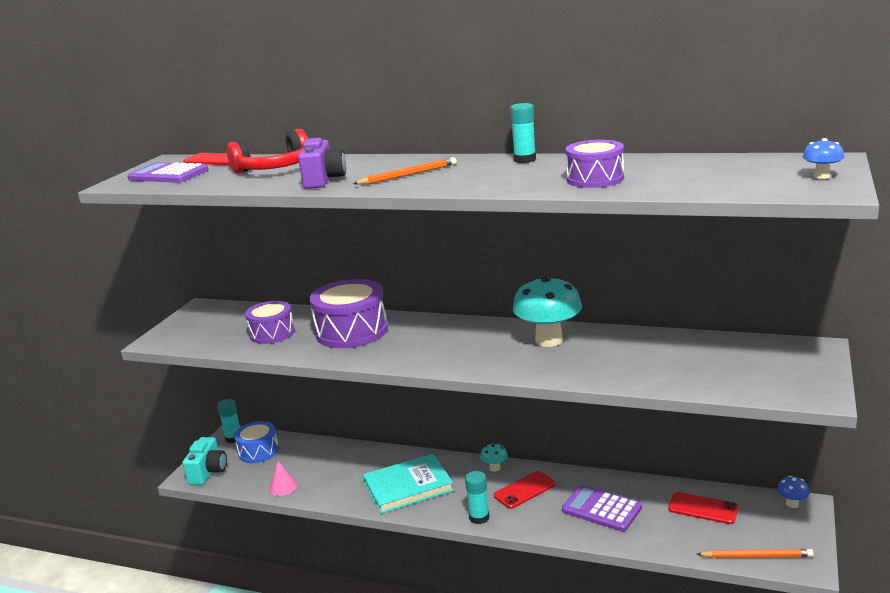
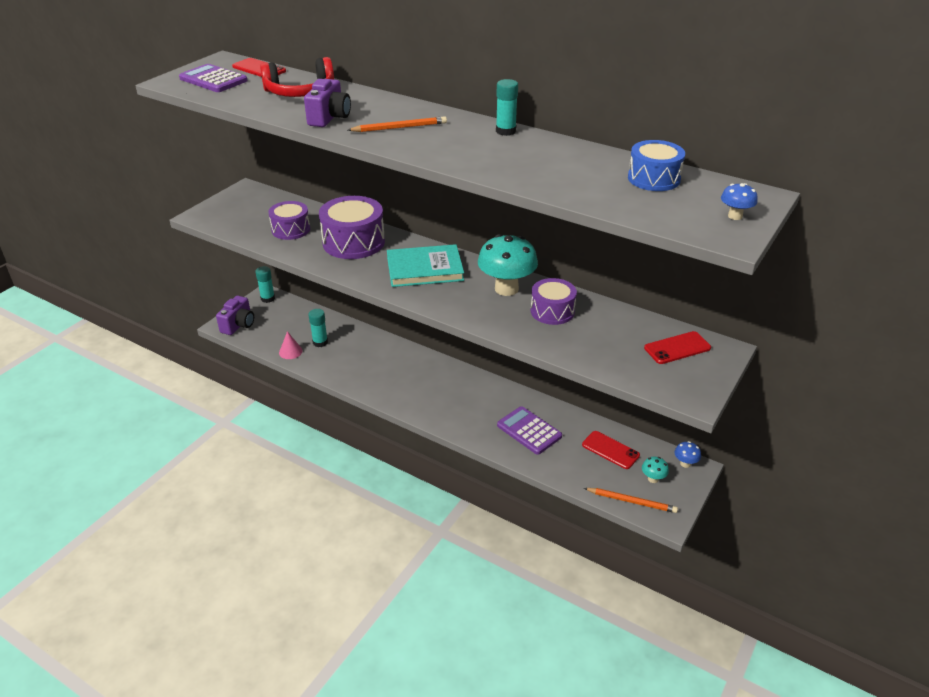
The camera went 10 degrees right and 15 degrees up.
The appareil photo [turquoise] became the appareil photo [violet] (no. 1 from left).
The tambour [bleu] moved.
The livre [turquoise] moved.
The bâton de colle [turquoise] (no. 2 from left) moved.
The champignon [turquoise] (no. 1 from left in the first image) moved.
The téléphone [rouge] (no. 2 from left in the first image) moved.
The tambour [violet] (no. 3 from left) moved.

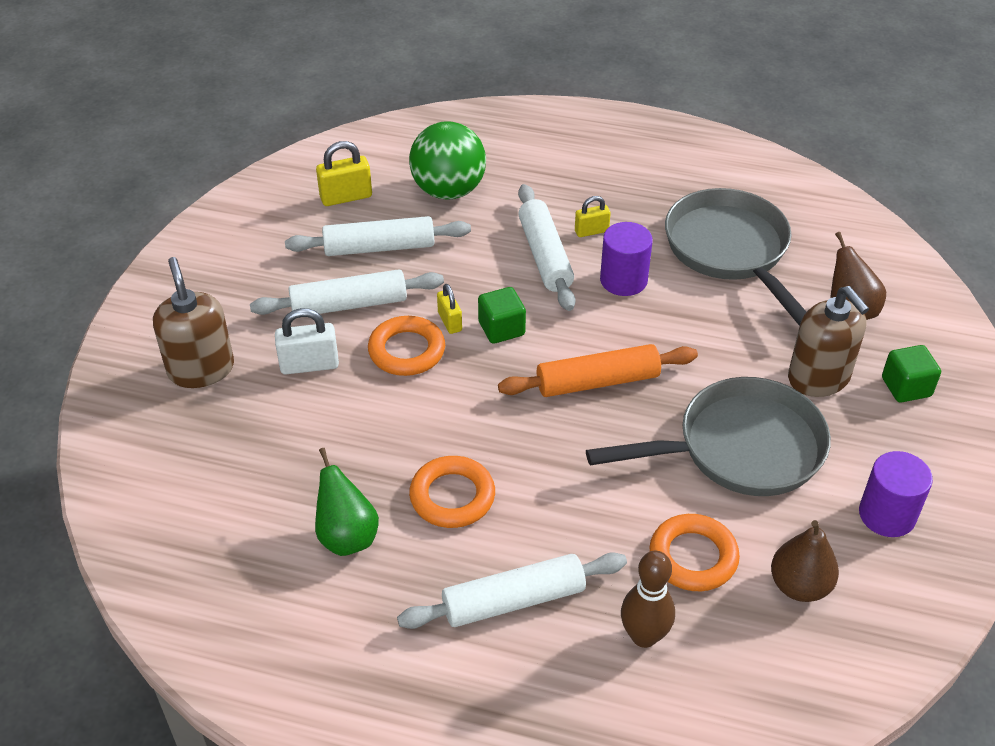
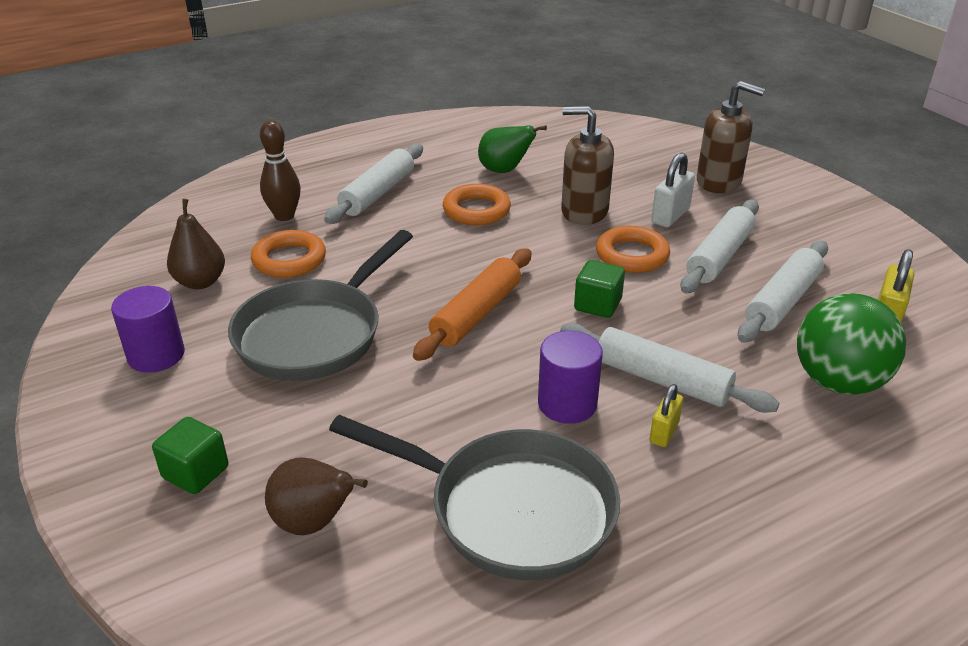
The camera went 135 degrees right and 10 degrees down.
The cadenas [jaune] (no. 2 from left) disappeared.
The distributeur de savon [marron] (no. 2 from left in the first image) moved.

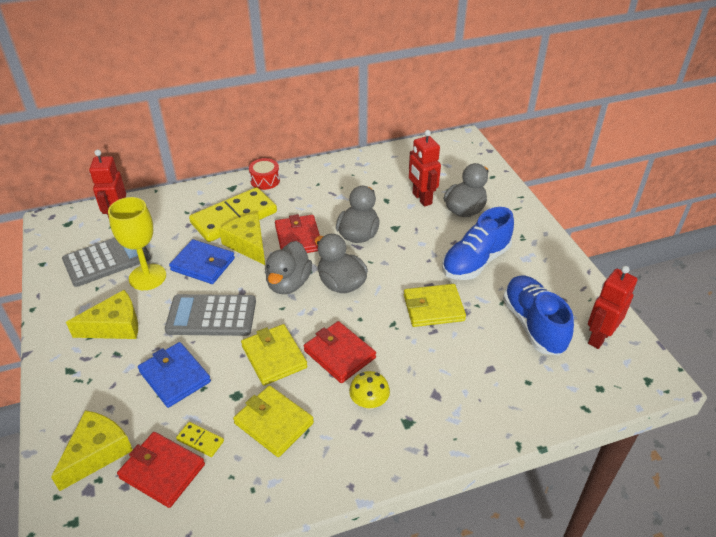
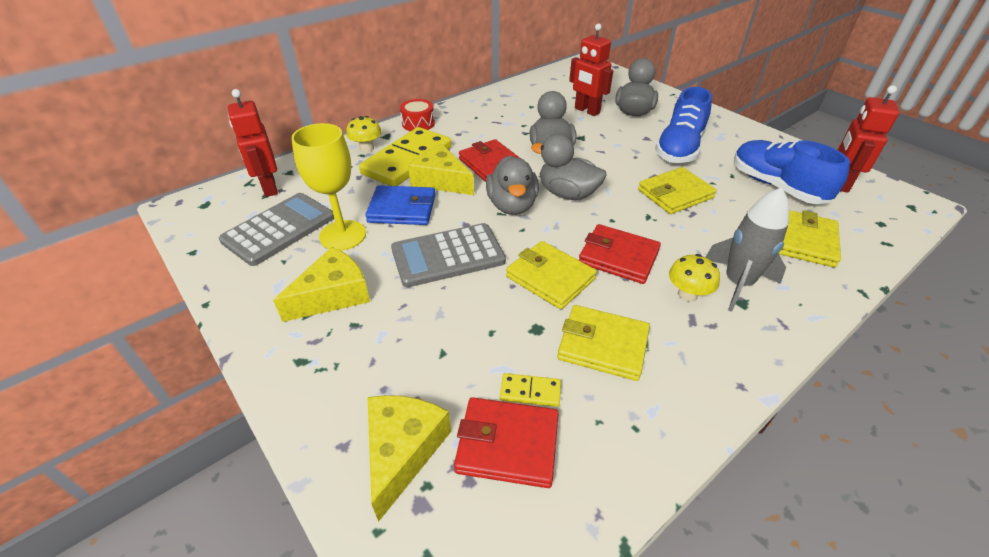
The camera went 20 degrees left and 0 degrees up.
The portefeuille [bleu] (no. 1 from left) disappeared.
The champignon [jaune] (no. 1 from left) appeared.
The fusée [gris] appeared.
The portefeuille [jaune] (no. 4 from left) appeared.

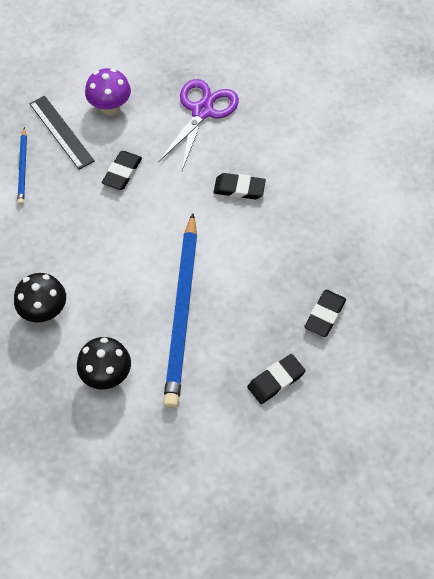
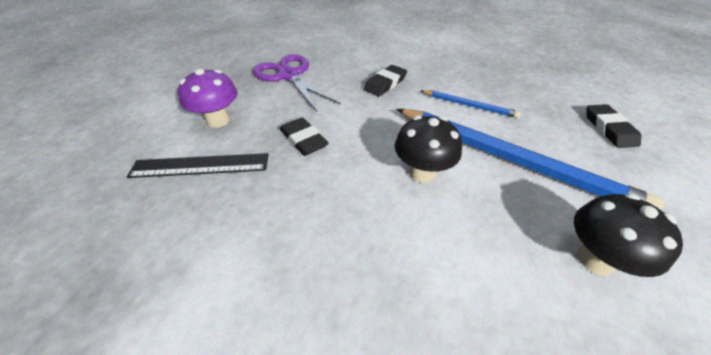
The camera went 60 degrees left and 15 degrees down.
The champignon [noir] (no. 1 from left) moved.
The crayon [bleu] (no. 1 from left) moved.
The gomme [noir] (no. 4 from left) disappeared.

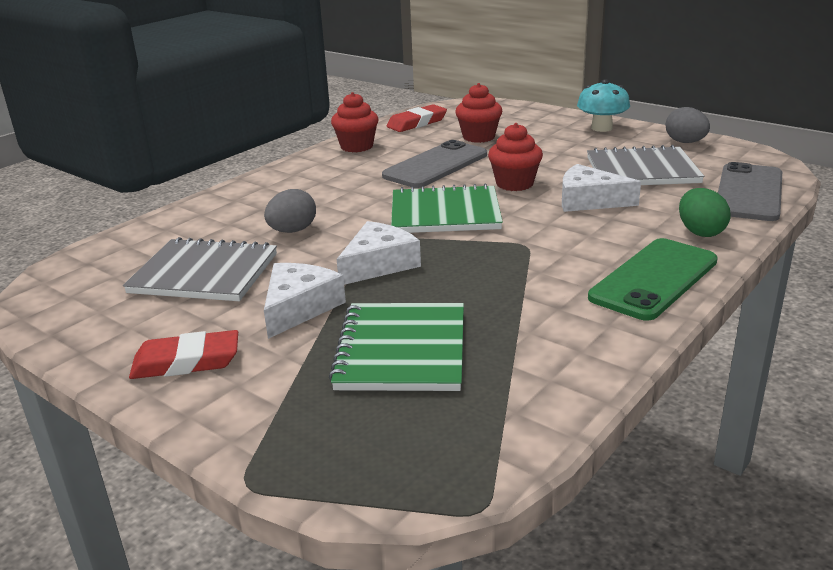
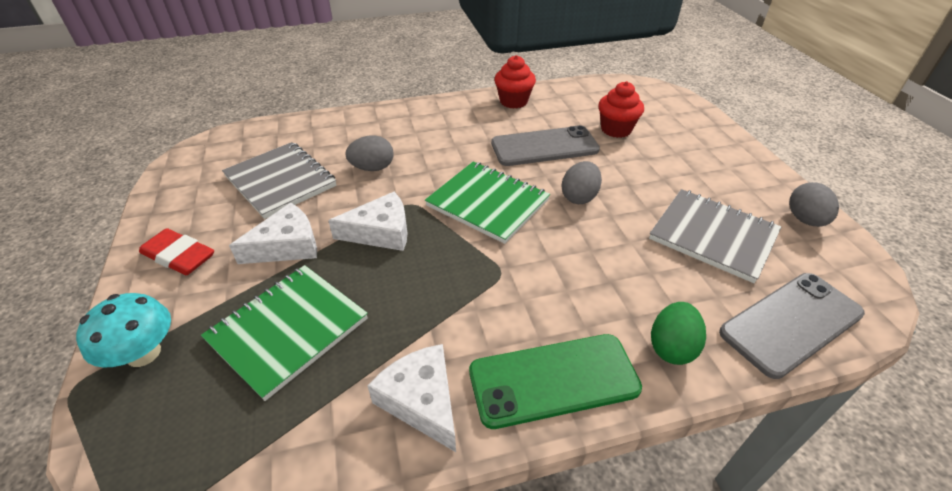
The camera went 35 degrees right and 15 degrees up.
The gomme [rouge] (no. 2 from left) disappeared.
The muffin [rouge] (no. 3 from left) was replaced by the œuf [gris] (no. 2 from left).
The fromage [blanc] (no. 3 from left) moved.
The champignon [turquoise] moved.

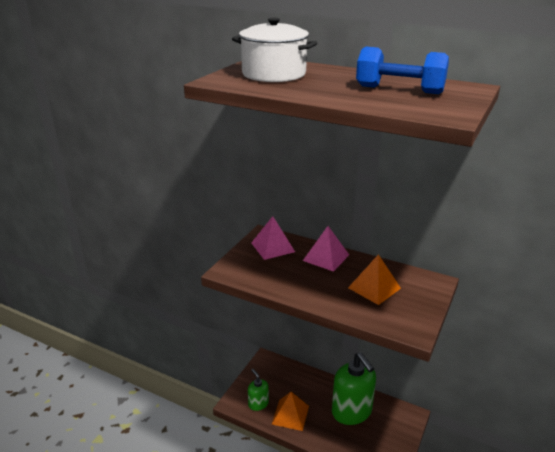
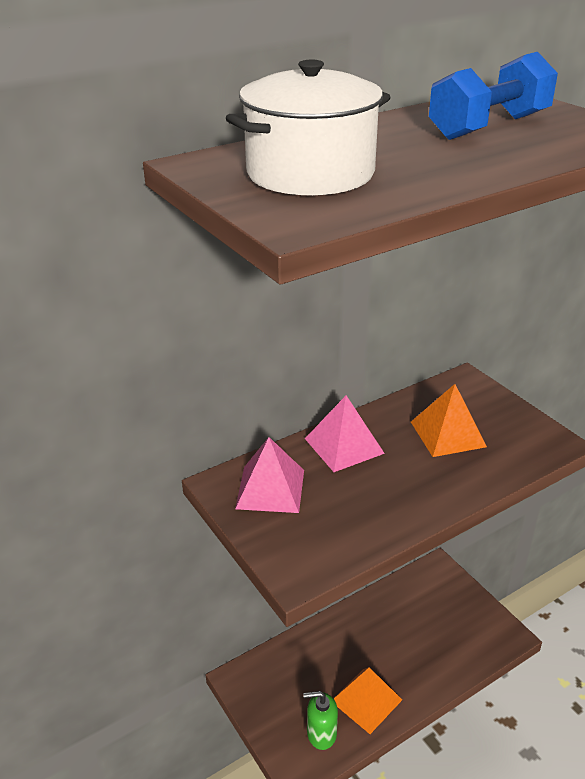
The camera went 60 degrees left and 5 degrees up.
The distributeur de savon [vert] (no. 2 from left) disappeared.

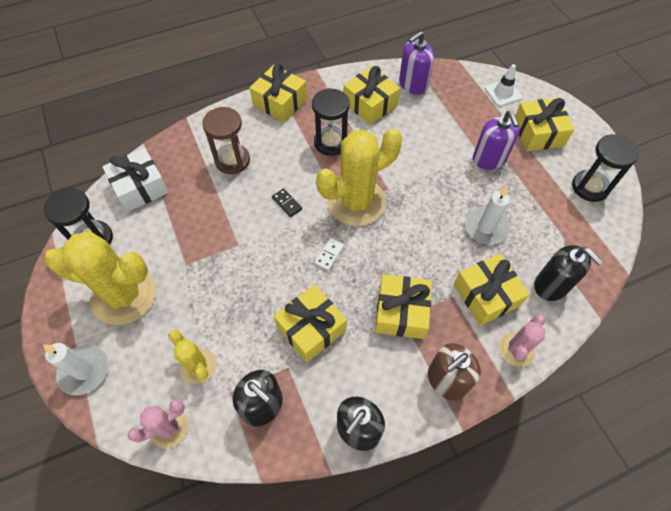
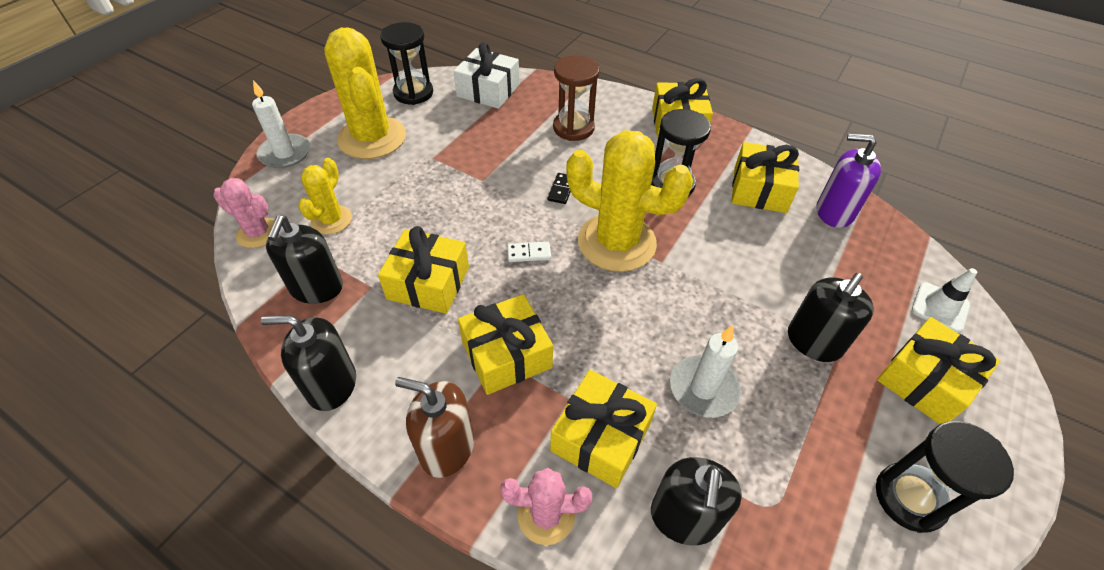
The camera went 55 degrees right and 10 degrees down.
The distributeur de savon [violet] (no. 2 from left) became the distributeur de savon [noir] (no. 4 from left).

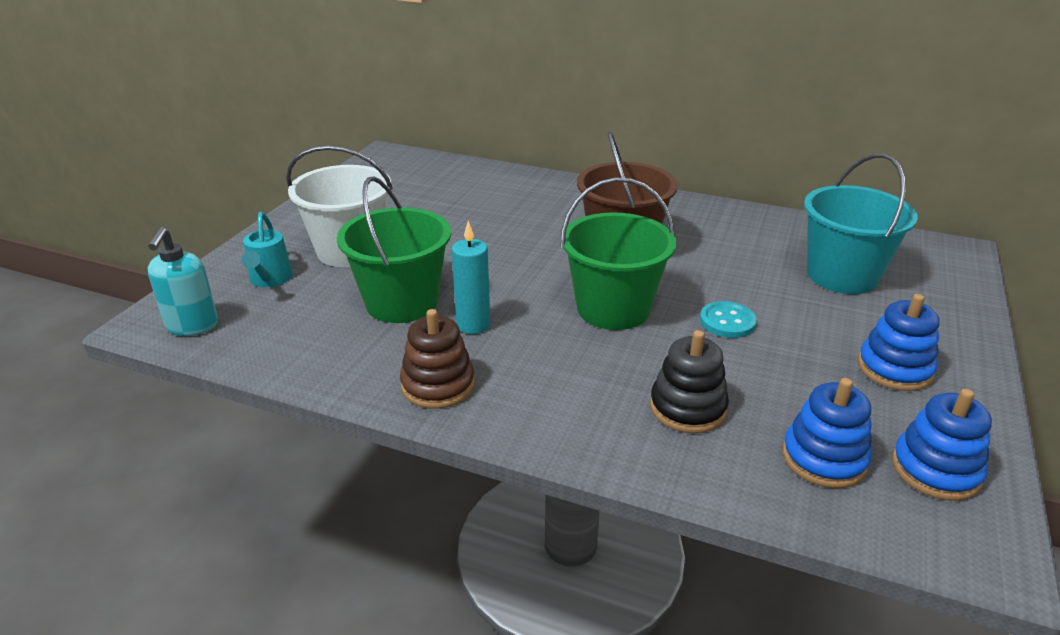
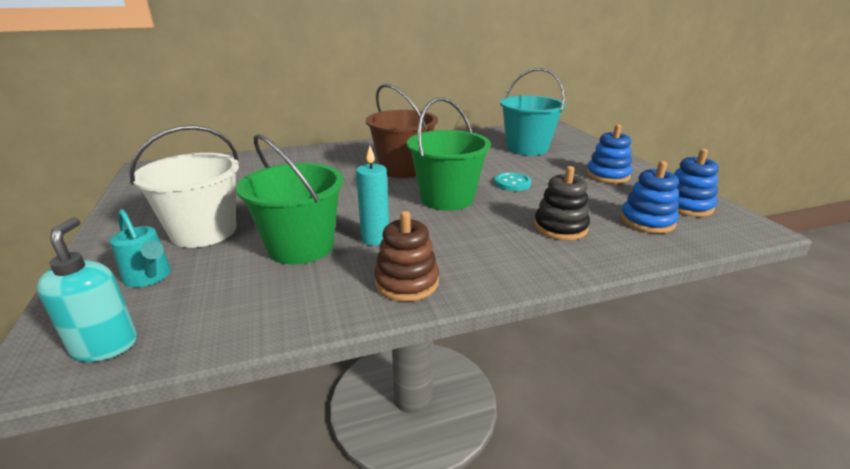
The camera went 40 degrees left and 5 degrees down.
The distributeur de savon [turquoise] turned 150 degrees counterclockwise.

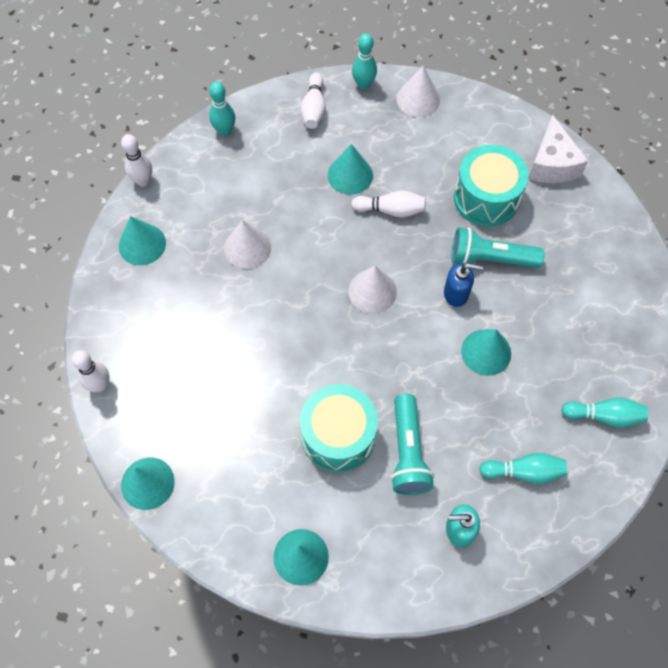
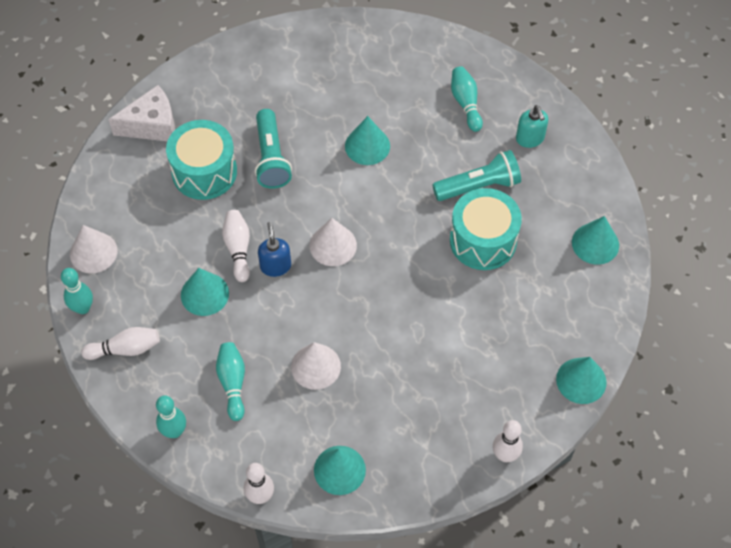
The camera went 105 degrees left and 5 degrees down.
The distributeur de savon [bleu] moved.
The quille [turquoise] (no. 4 from left in the first image) moved.

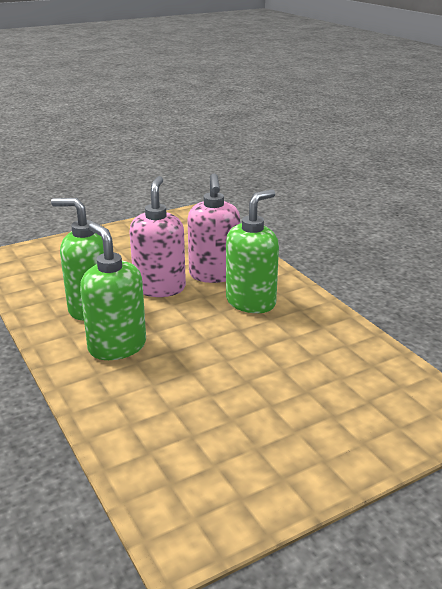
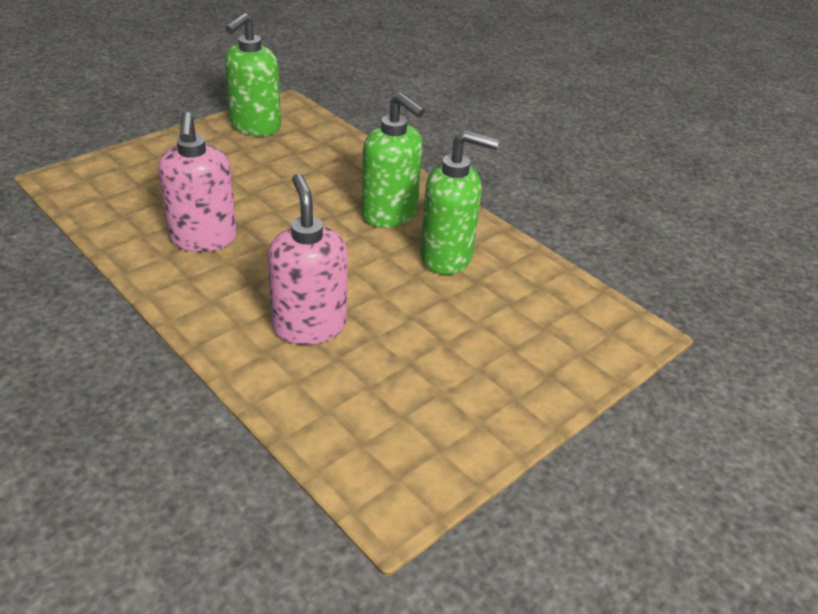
The camera went 165 degrees right and 10 degrees up.
The distributeur de savon [rose] (no. 1 from left) moved.
The distributeur de savon [vert] (no. 3 from left in the first image) moved.

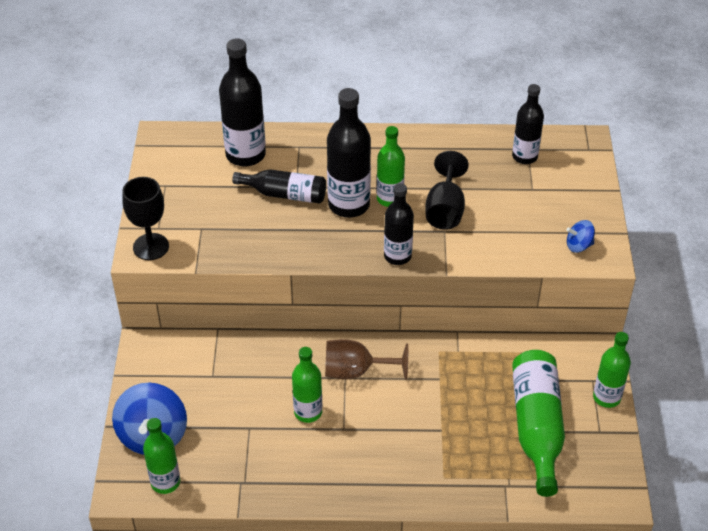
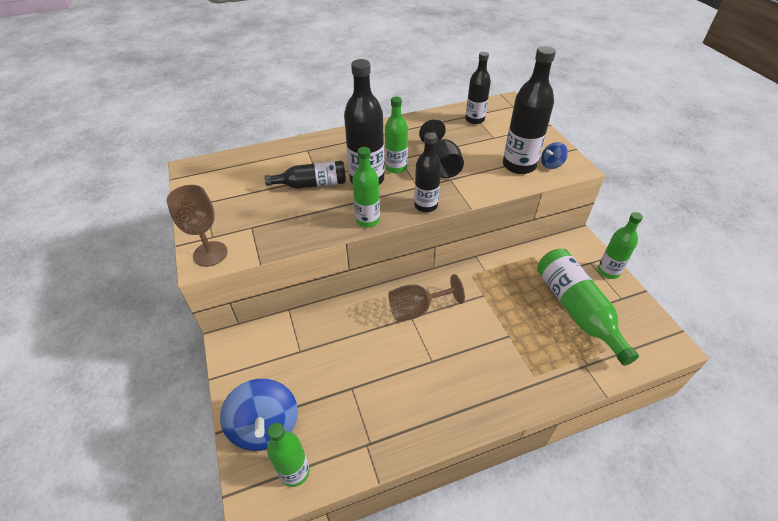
The camera went 20 degrees left and 0 degrees up.
The verre à pied [noir] (no. 1 from left) became the verre à pied [marron] (no. 1 from left).
The bouteille [noir] (no. 1 from left in the first image) moved.
The bouteille [vert] (no. 2 from left) moved.

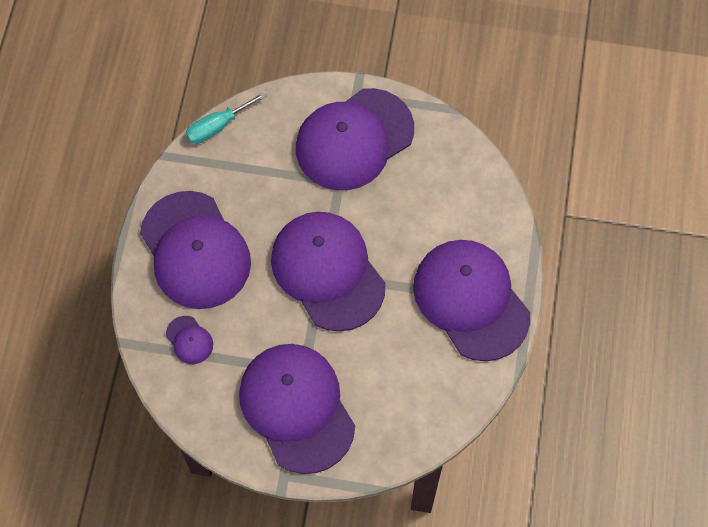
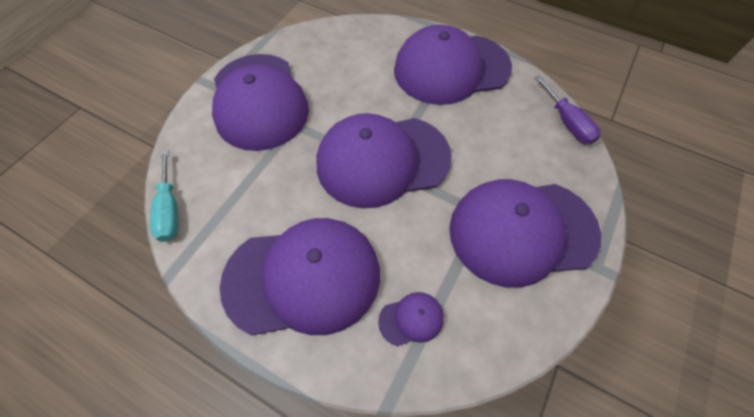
The camera went 70 degrees left and 5 degrees down.
The tournevis [violet] appeared.

